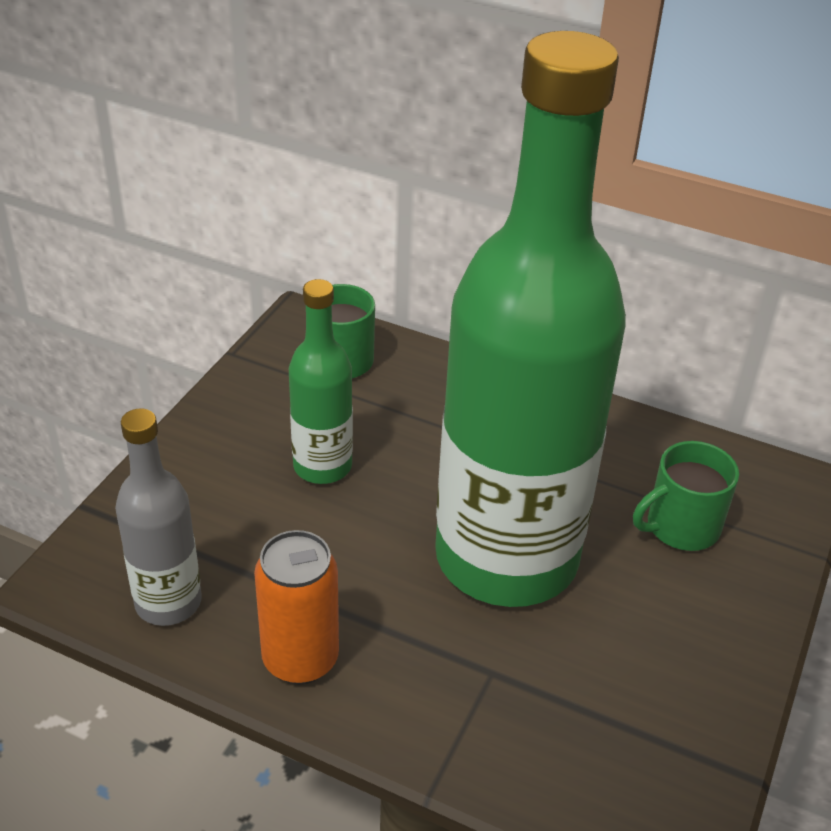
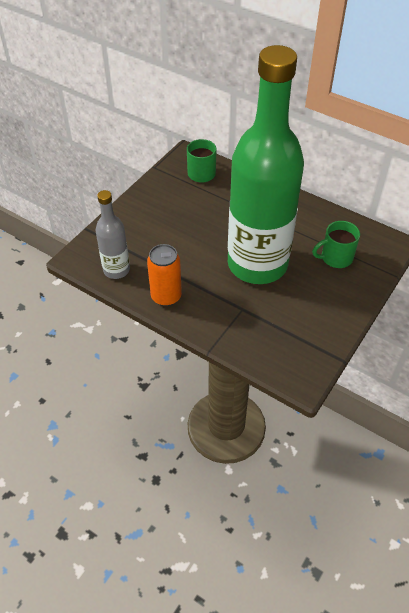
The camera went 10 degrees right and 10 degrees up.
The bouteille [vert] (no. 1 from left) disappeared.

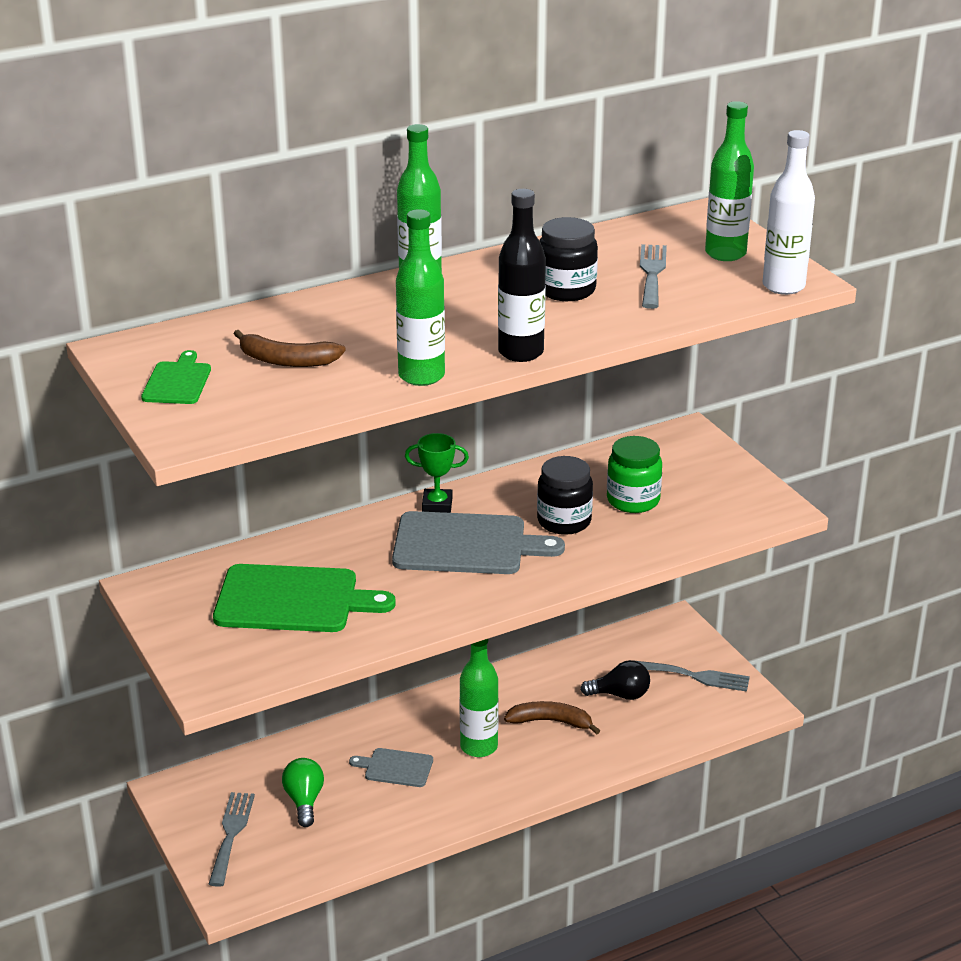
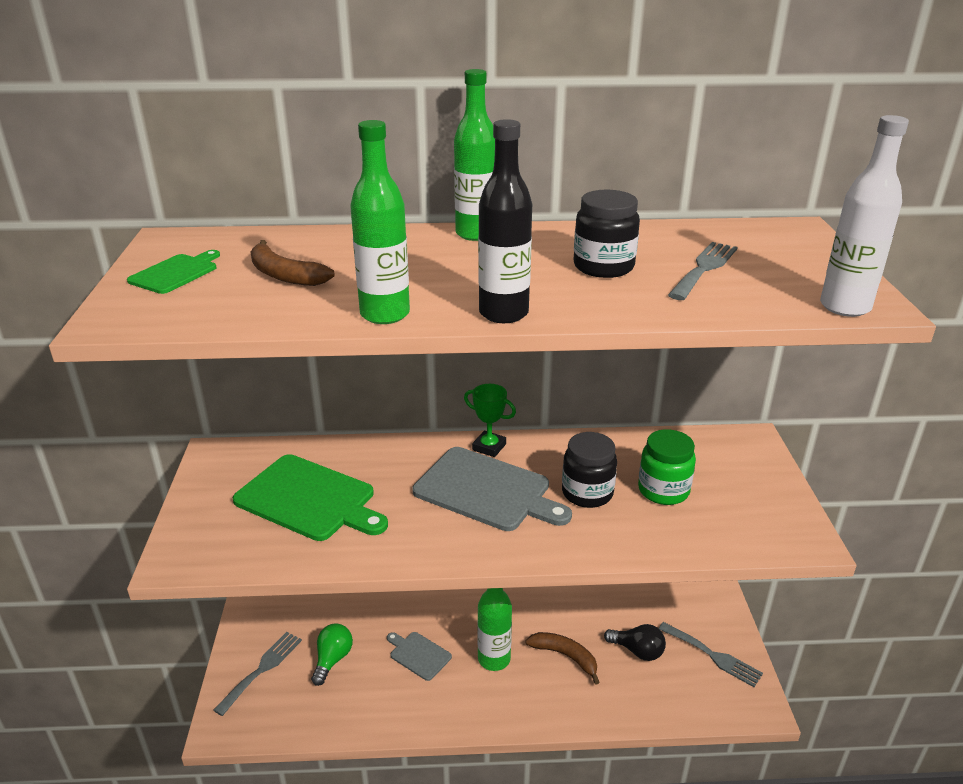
The camera went 25 degrees right and 0 degrees up.
The bouteille [vert] (no. 4 from left) disappeared.

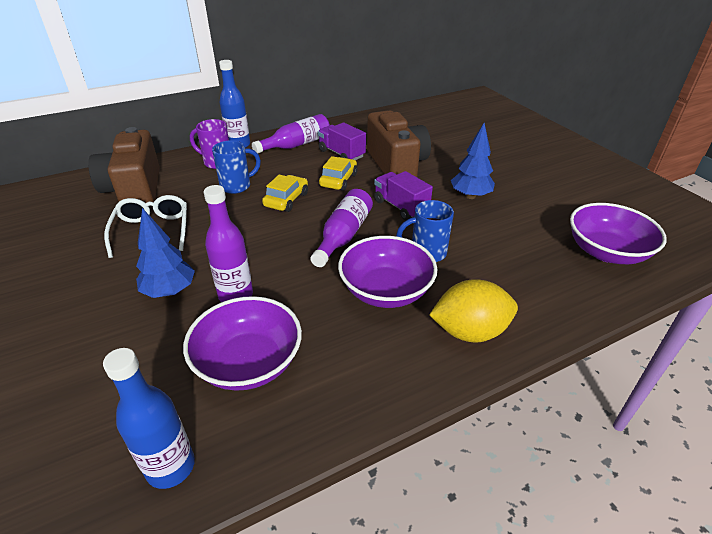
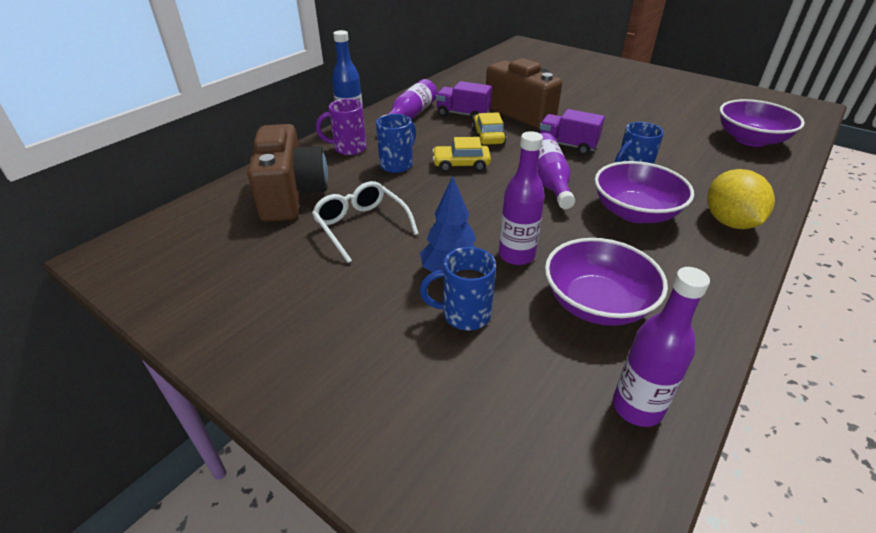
The camera went 25 degrees left and 0 degrees up.
The appareil photo [marron] (no. 1 from left) turned 150 degrees counterclockwise.
The bouteille [bleu] (no. 1 from left) became the bouteille [violet] (no. 4 from left).
The voiture [jaune] (no. 1 from left) turned 90 degrees counterclockwise.
The citron [jaune] turned 60 degrees counterclockwise.
The arbre [bleu] (no. 2 from left) disappeared.
The tasse [bleu] (no. 2 from left) appeared.

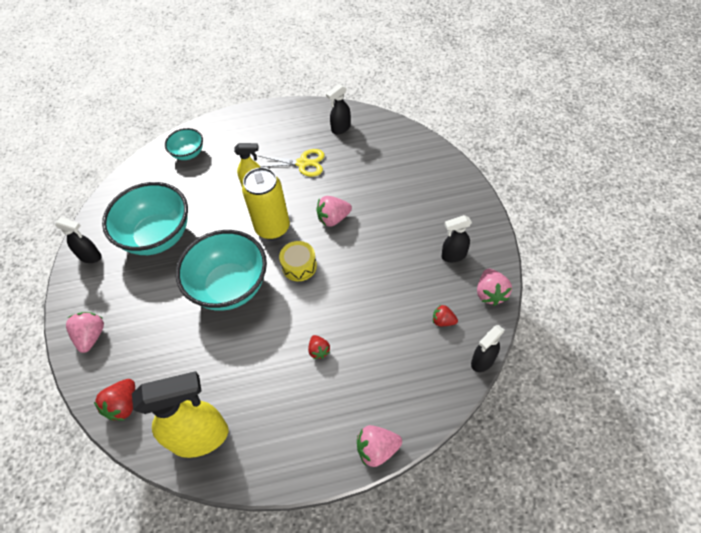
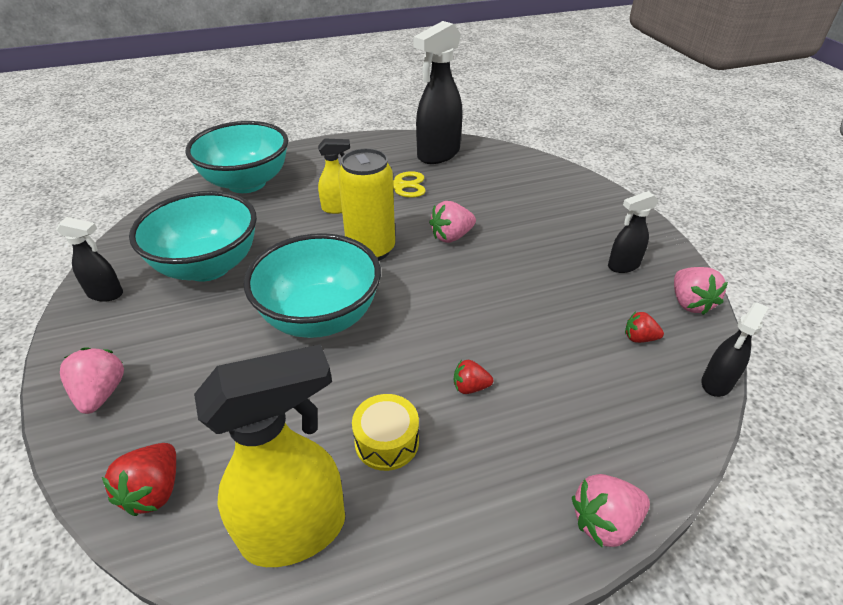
The camera went 10 degrees left and 15 degrees down.
The bol [turquoise] (no. 2 from left) changed to 1.95 times the size.
The tambour [jaune] moved.
The fraise [rouge] (no. 2 from left) turned 120 degrees clockwise.
The vaporisateur [noir] (no. 2 from left) changed to 1.90 times the size.

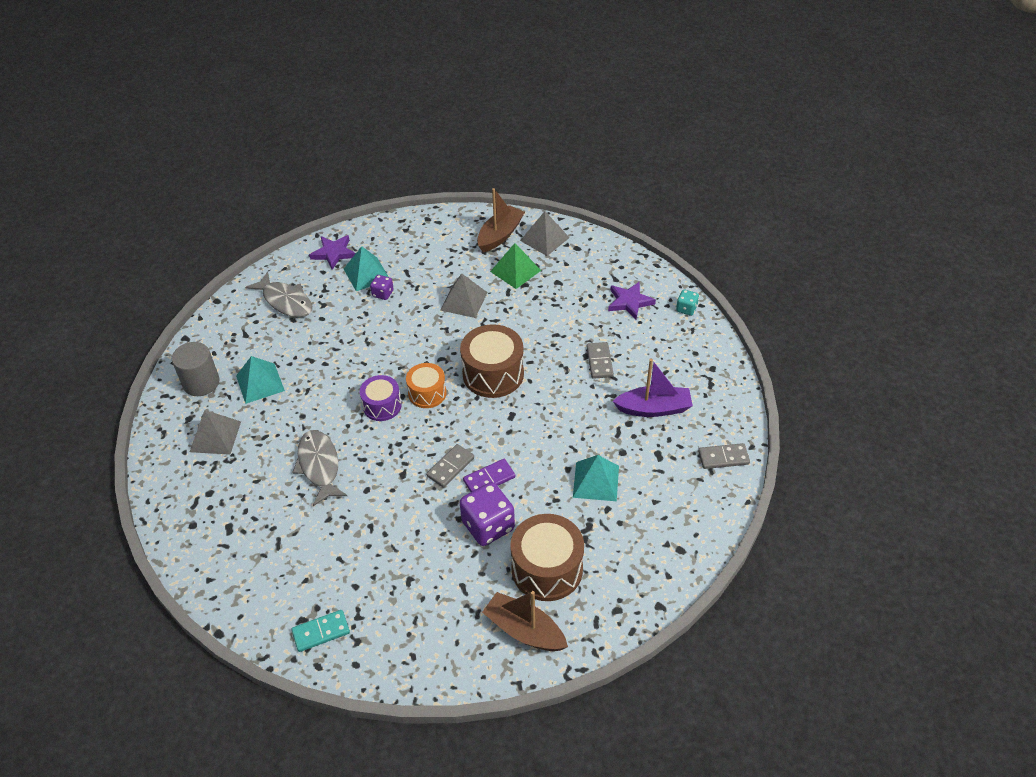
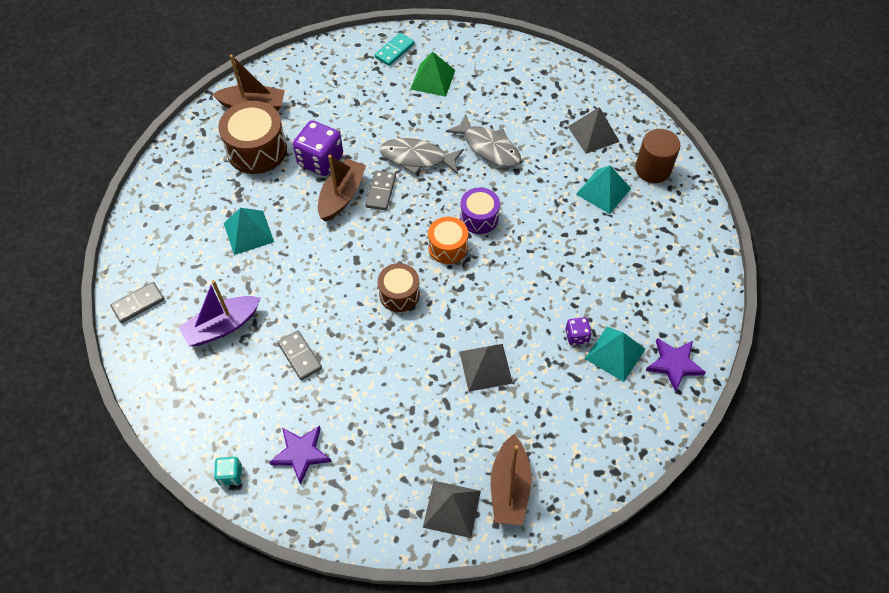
The camera went 150 degrees right and 10 degrees up.
The cylindre [gris] became the cylindre [marron].
The poisson [gris] (no. 1 from left) moved.
The tambour [marron] (no. 1 from left in the first image) changed to 0.61 times the size.
The domino [violet] was replaced by the bateau [marron] (no. 2 from left).
The pyramide [vert] moved.

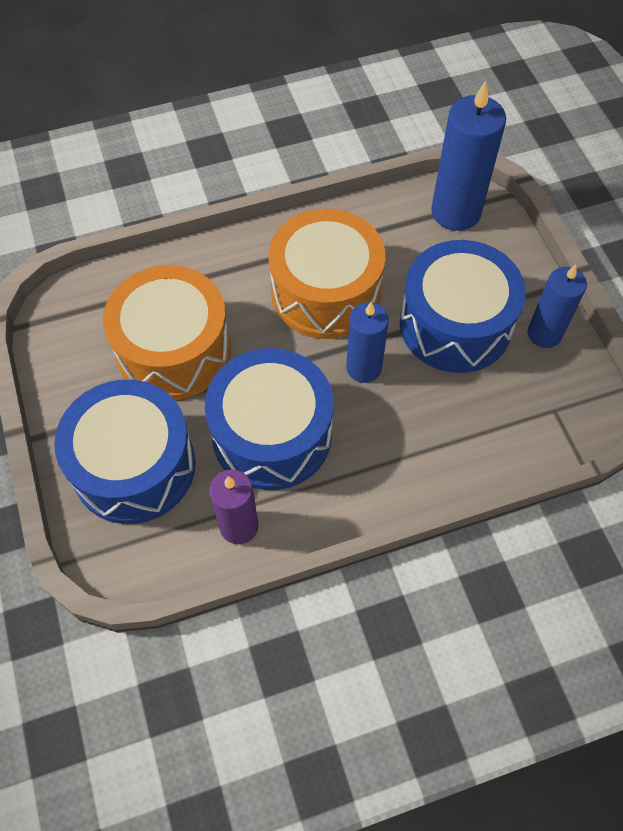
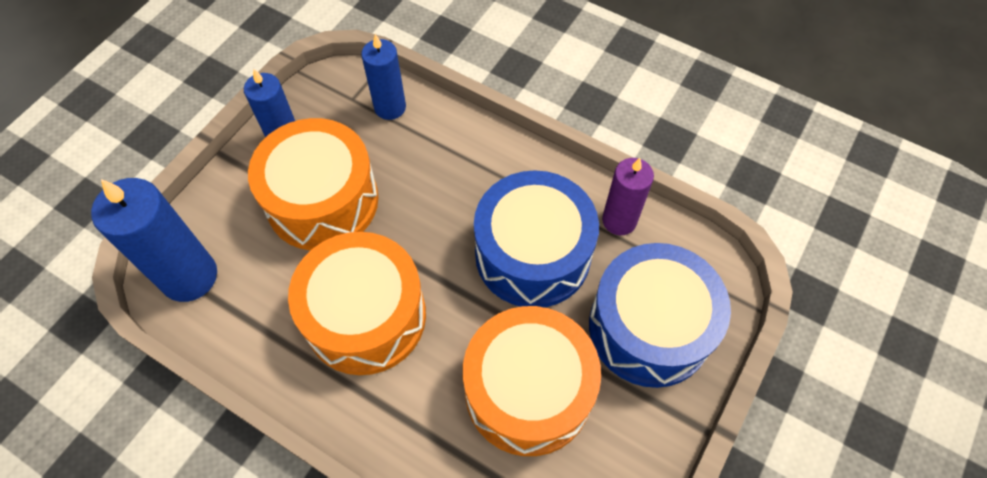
The camera went 130 degrees left and 0 degrees up.
The bougie [bleu] (no. 1 from left in the first image) moved.
The tambour [bleu] (no. 3 from left) became the tambour [orange] (no. 1 from left).

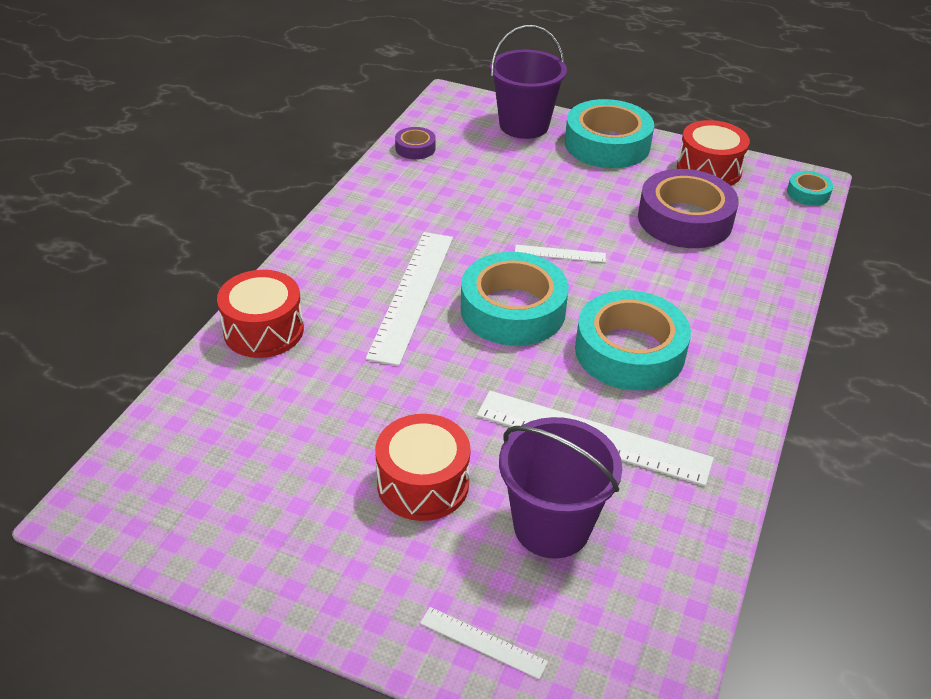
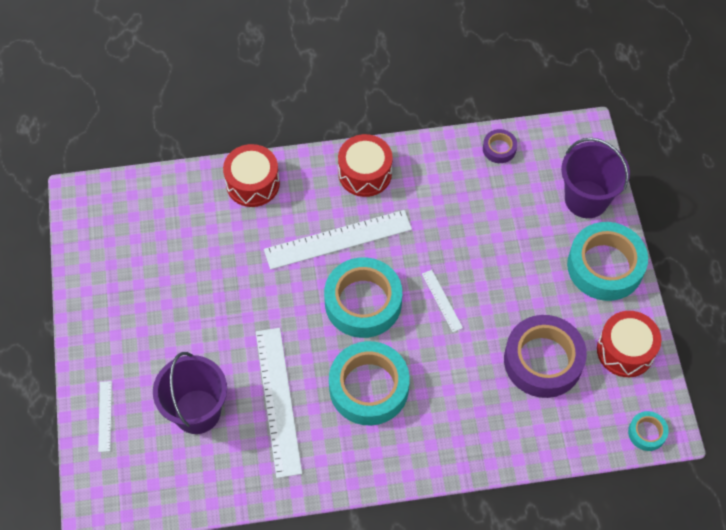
The camera went 60 degrees right and 20 degrees up.
The tambour [rouge] (no. 2 from left) moved.

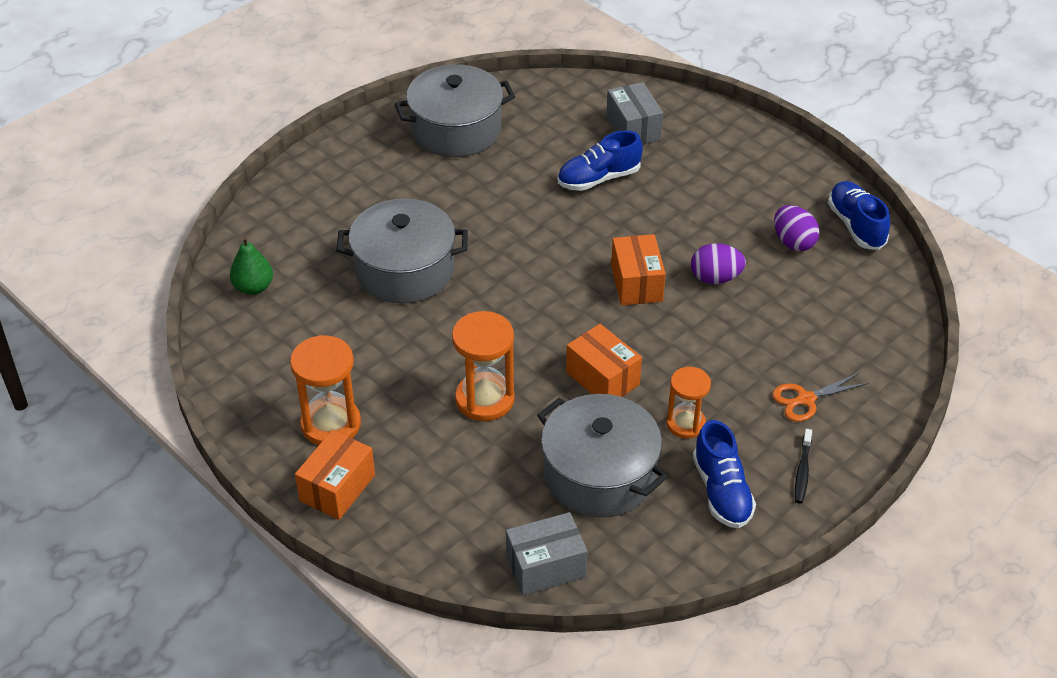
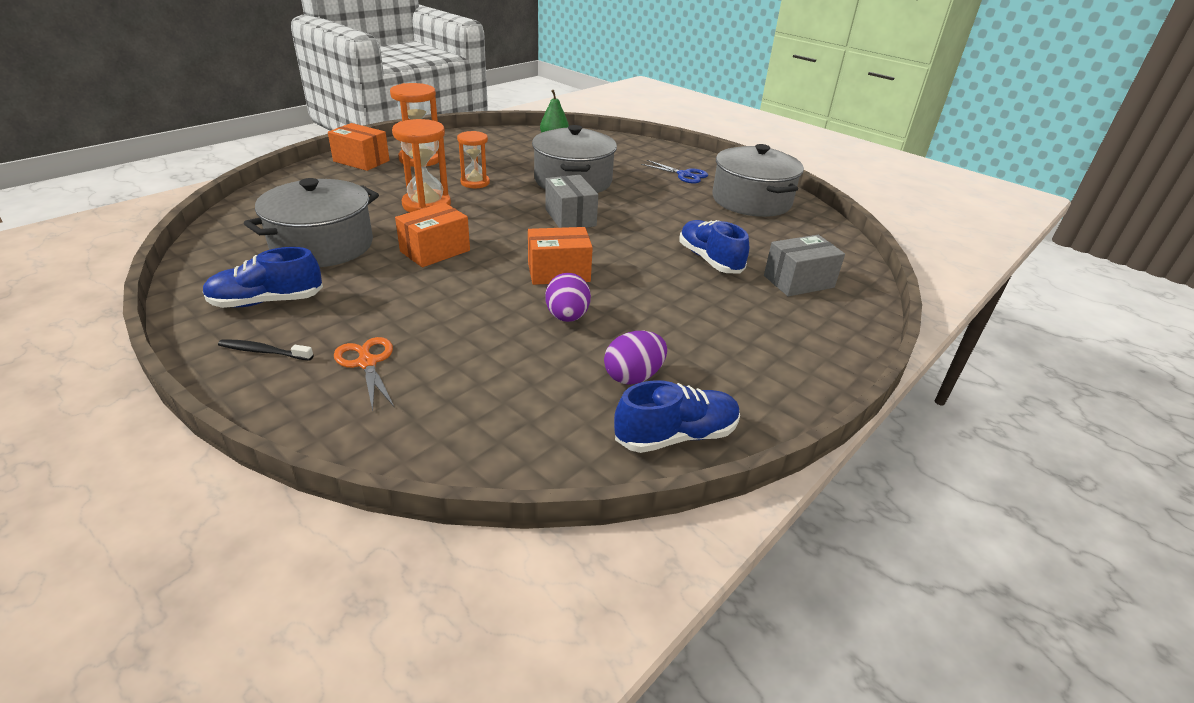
The camera went 85 degrees right and 10 degrees down.
The boîte [gris] (no. 1 from left) moved.
The sablier [orange] (no. 3 from left) moved.
The ciseaux [bleu] appeared.

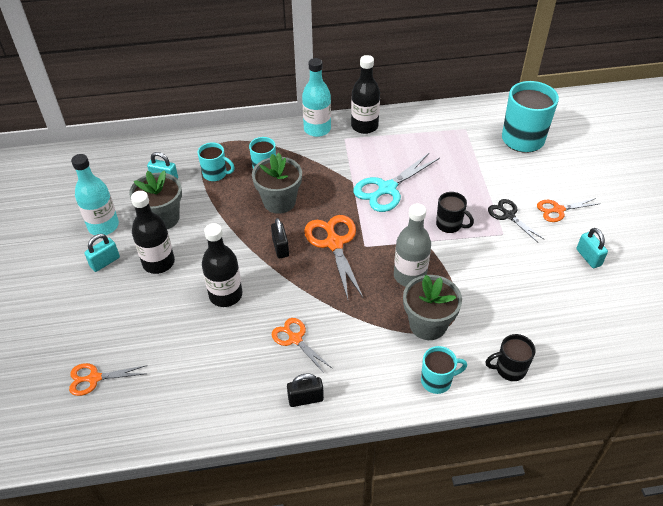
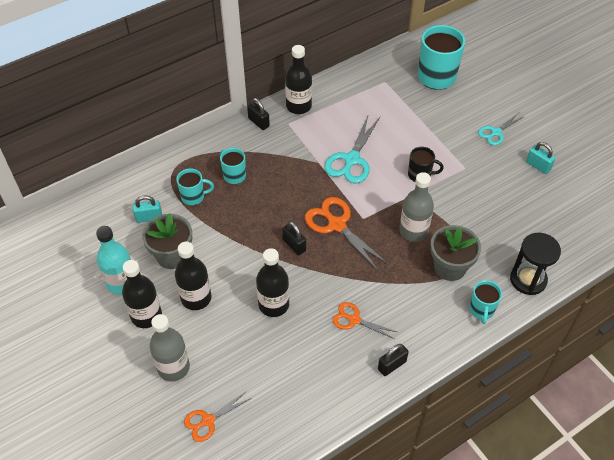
The camera went 25 degrees left and 5 degrees up.
The cadenas [turquoise] (no. 1 from left) was replaced by the bouteille [noir] (no. 1 from left).
The pot de fleurs [gris] (no. 2 from left) disappeared.
The bouteille [turquoise] (no. 2 from left) was replaced by the cadenas [noir] (no. 1 from left).
The tasse [turquoise] (no. 3 from left in the first image) turned 135 degrees clockwise.
The tasse [noir] (no. 2 from left) was replaced by the sablier [noir].
The ciseaux [noir] disappeared.
The ciseaux [orange] (no. 4 from left) became the ciseaux [turquoise] (no. 2 from left).
The bouteille [gris] (no. 1 from left) appeared.

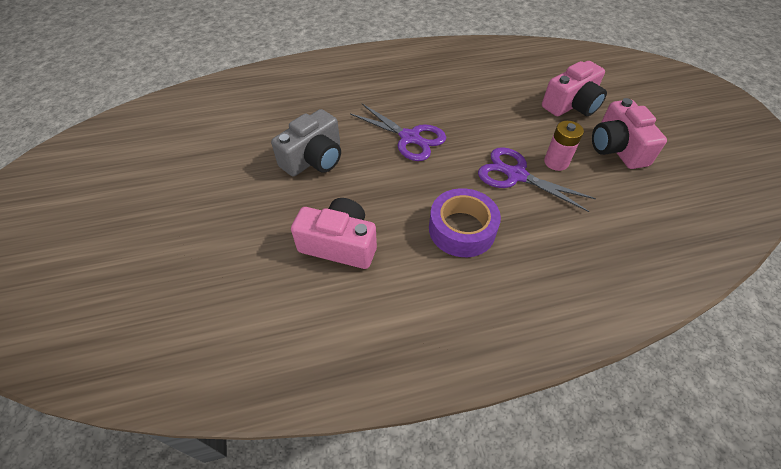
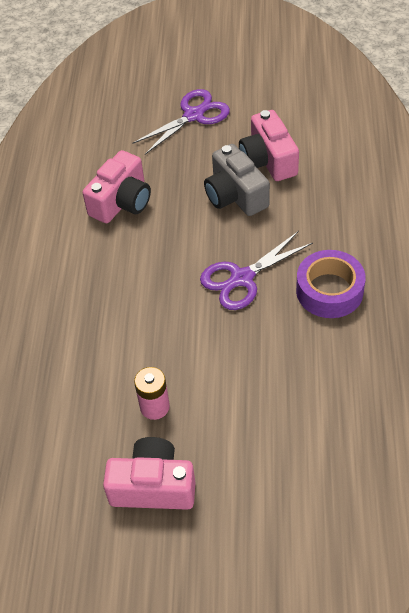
The camera went 110 degrees right and 0 degrees up.
The ruban adhésif [violet] moved.
The ciseaux [violet] (no. 2 from left in the first image) moved.
The appareil photo [rose] (no. 2 from left in the first image) moved.

